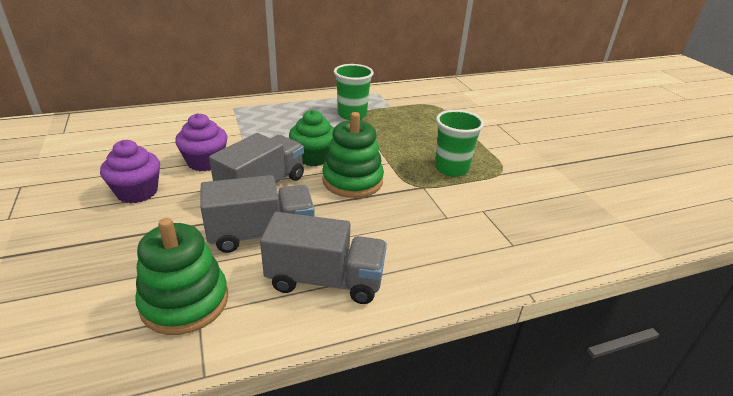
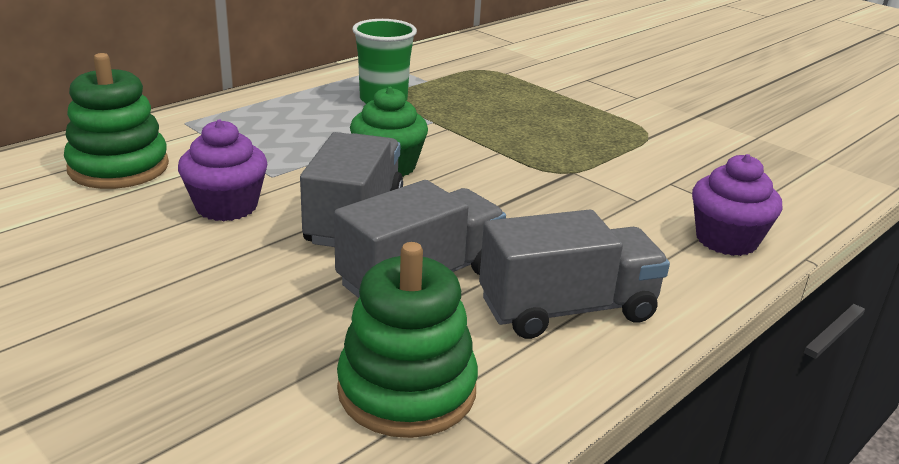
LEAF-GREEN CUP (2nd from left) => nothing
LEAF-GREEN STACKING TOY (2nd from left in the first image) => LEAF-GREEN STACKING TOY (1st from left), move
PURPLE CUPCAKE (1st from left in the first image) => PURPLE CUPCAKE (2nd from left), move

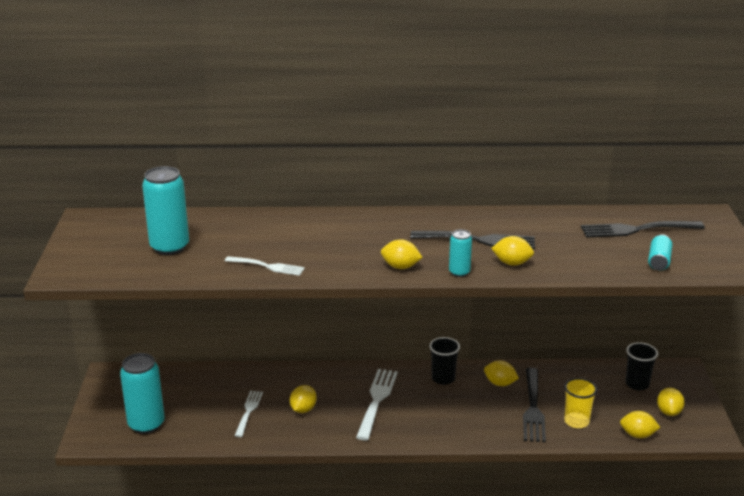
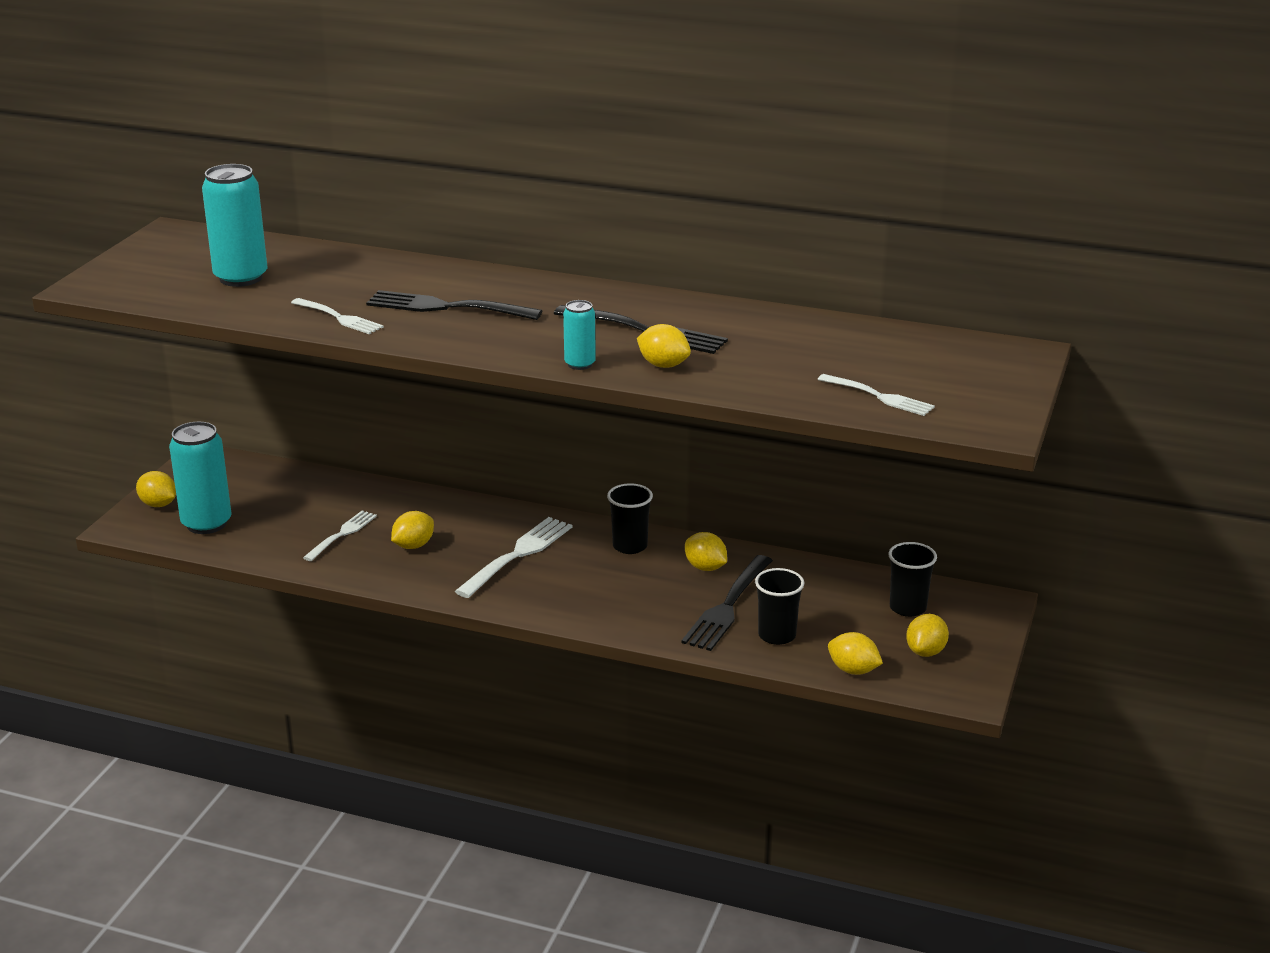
JET-BLACK TABLE FORK (3rd from left in the first image) => JET-BLACK TABLE FORK (1st from left), move
TURQUOISE TIN (4th from left) => SNOW-WHITE TABLE FORK (4th from left)
GOLDEN LEMON (2nd from left in the first image) => GOLDEN LEMON (1st from left), move
GOLDEN CUP => JET-BLACK CUP (2nd from left)

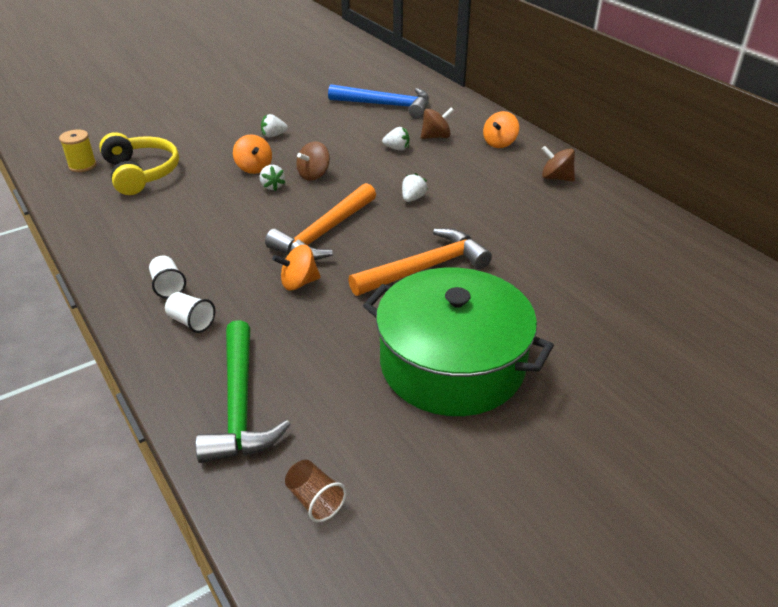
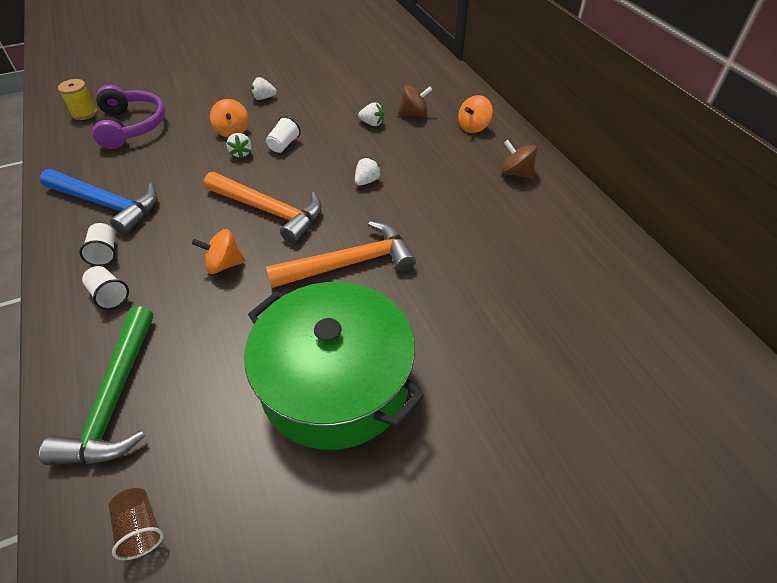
ROYAL BLUE HAMMER, move
GOLDEN HEADSET => PURPLE HEADSET
BROWN SPINNING TOP (1st from left) => SNOW-WHITE CUP (3rd from left)
ORANGE-COLOURED HAMMER (1st from left), 105 degrees counterclockwise

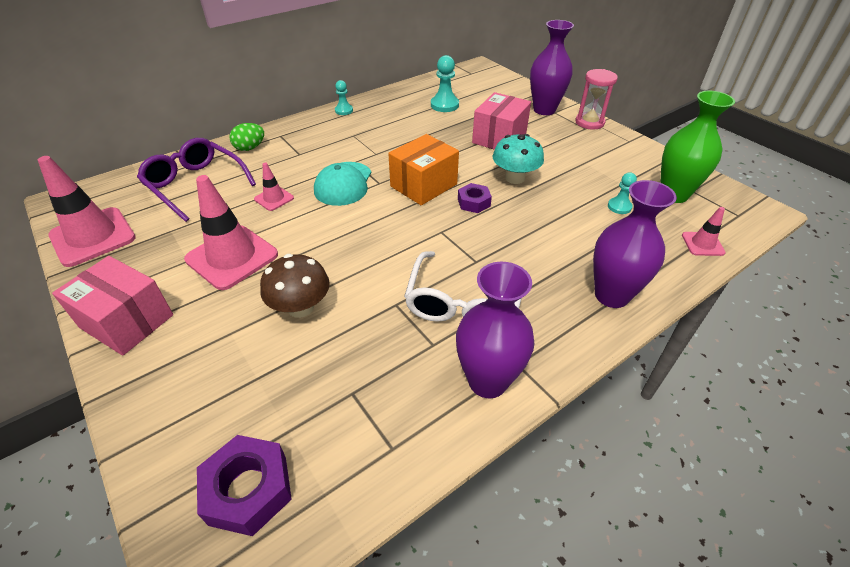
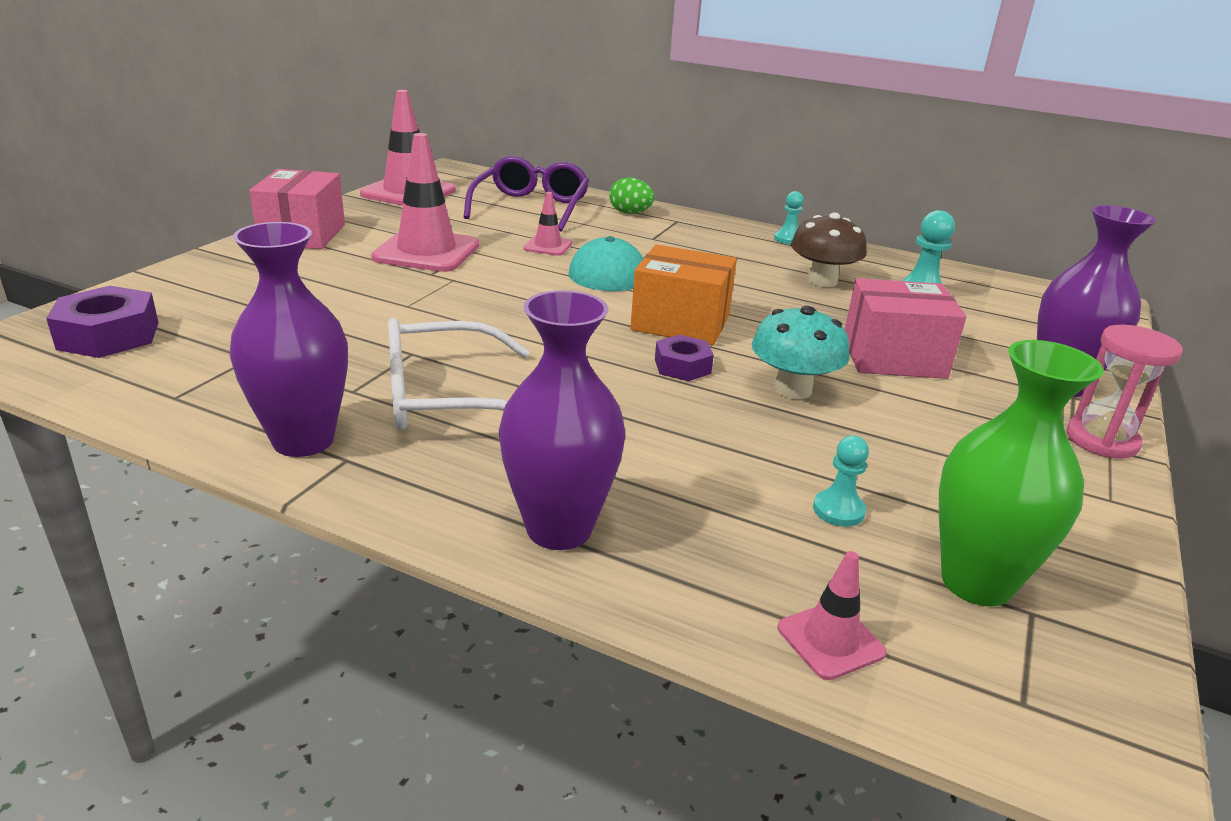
BROWN MUSHROOM, move

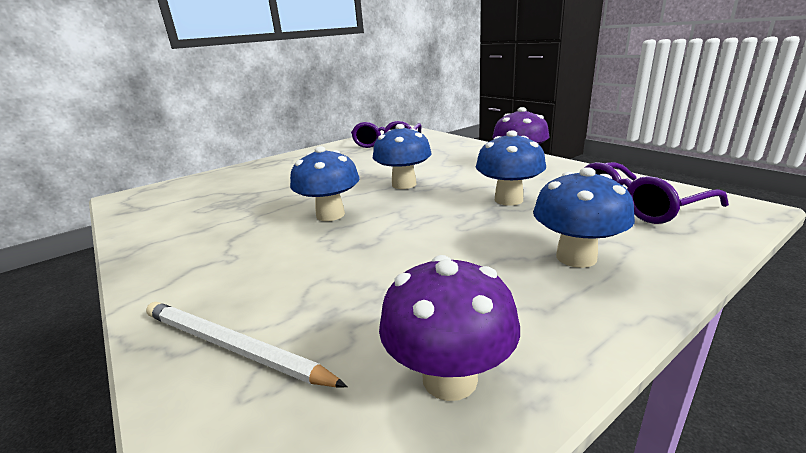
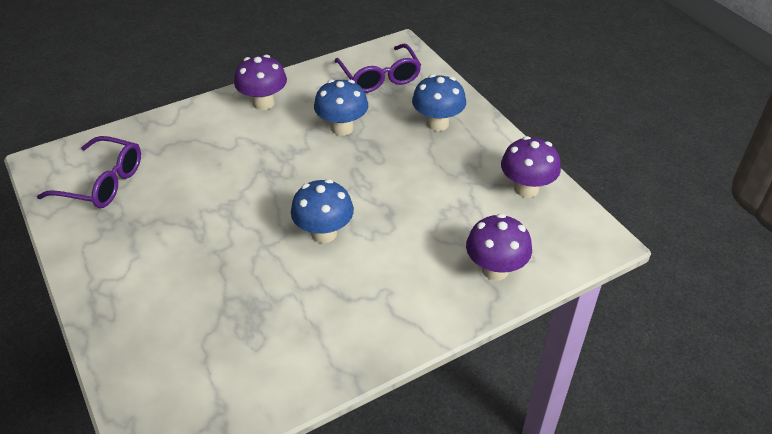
ROYAL BLUE MUSHROOM (2nd from left) => nothing
SNOW-WHITE PENCIL => PURPLE MUSHROOM (2nd from left)

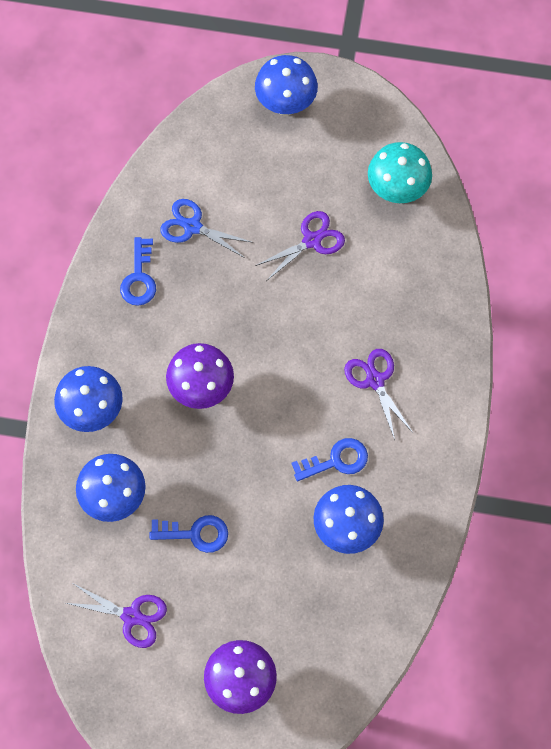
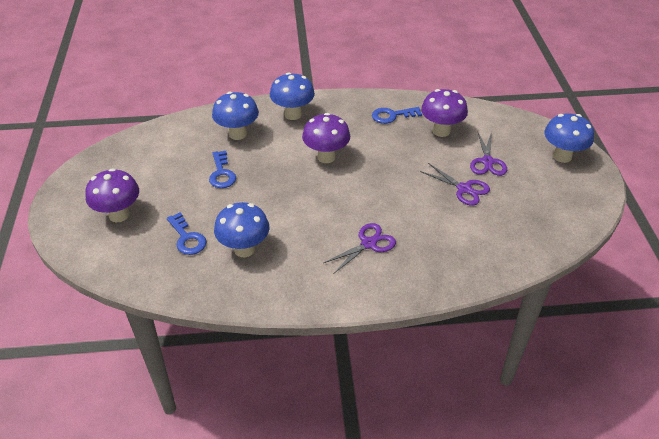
TURQUOISE MUSHROOM => nothing
ROYAL BLUE PAIR OF SCISSORS => PURPLE MUSHROOM (3rd from left)
ROYAL BLUE KEY (3rd from left in the first image) => ROYAL BLUE KEY (1st from left), move
PURPLE PAIR OF SCISSORS (1st from left in the first image) => PURPLE PAIR OF SCISSORS (3rd from left), move

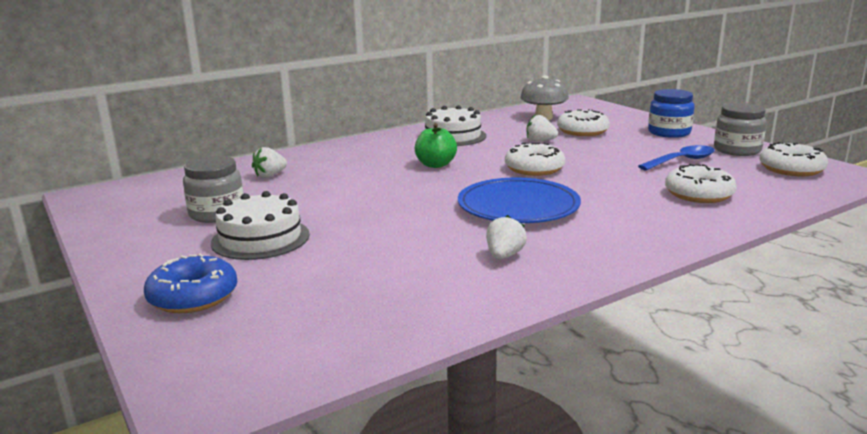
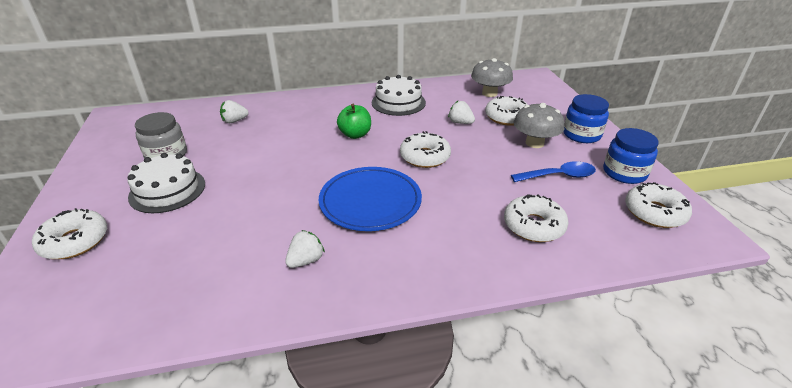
GRAY JAM JAR (2nd from left) => ROYAL BLUE JAM JAR (2nd from left)
ROYAL BLUE GLAZED DONUT => SNOW-WHITE GLAZED DONUT (1st from left)
nothing => GRAY MUSHROOM (2nd from left)

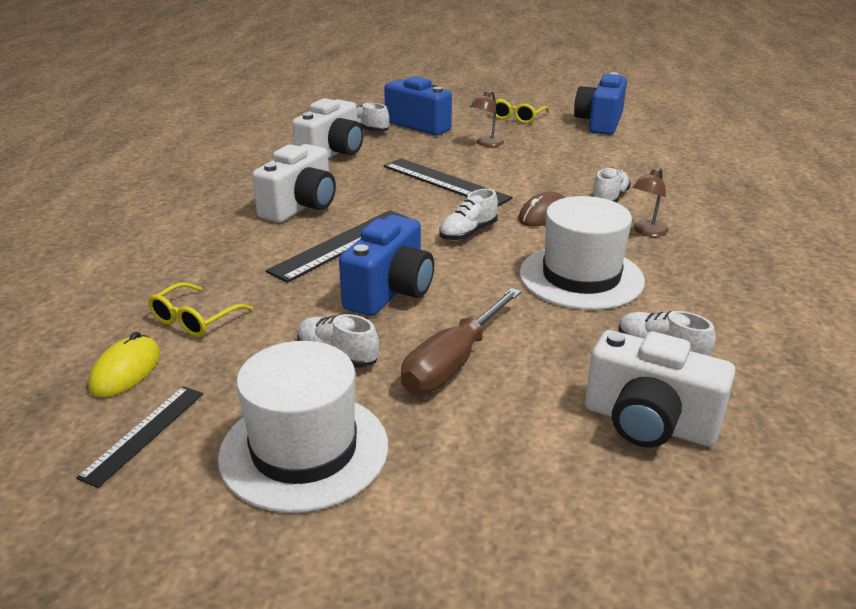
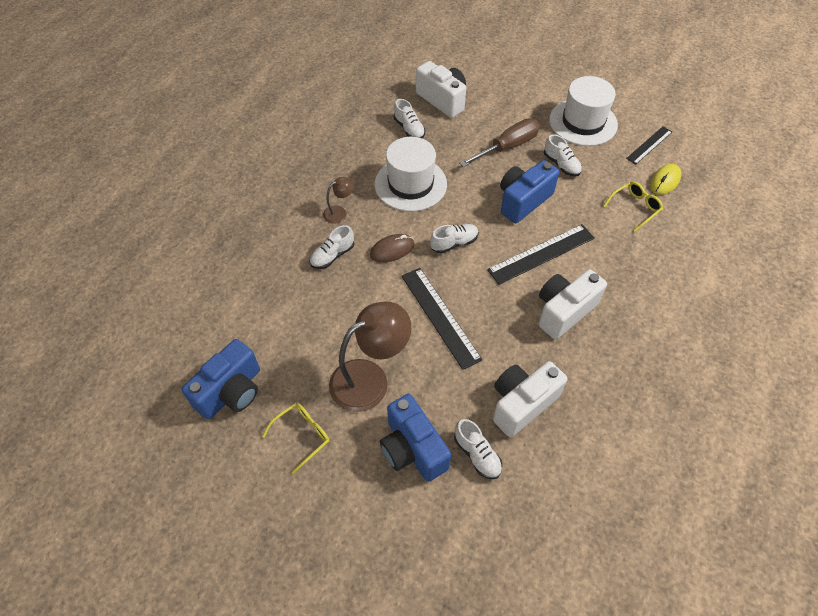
BROWN READING LAMP (1st from left in the first image) => BROWN READING LAMP (2nd from left), x2.11

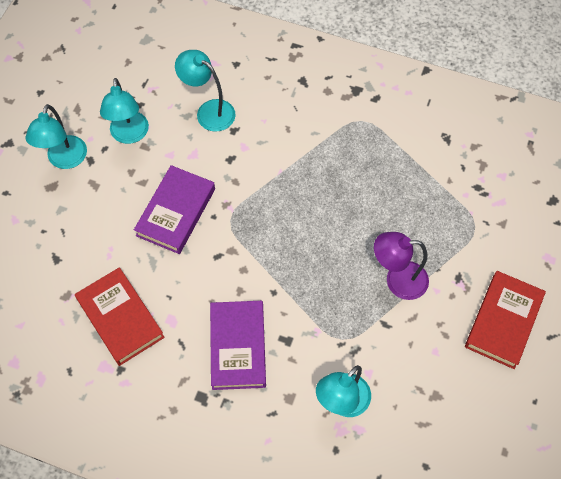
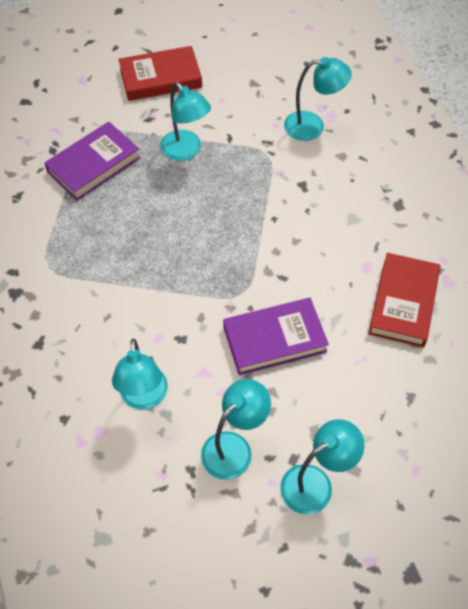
PURPLE READING LAMP => TURQUOISE READING LAMP (2nd from left)
PURPLE HARDBACK (2nd from left in the first image) => PURPLE HARDBACK (1st from left), move

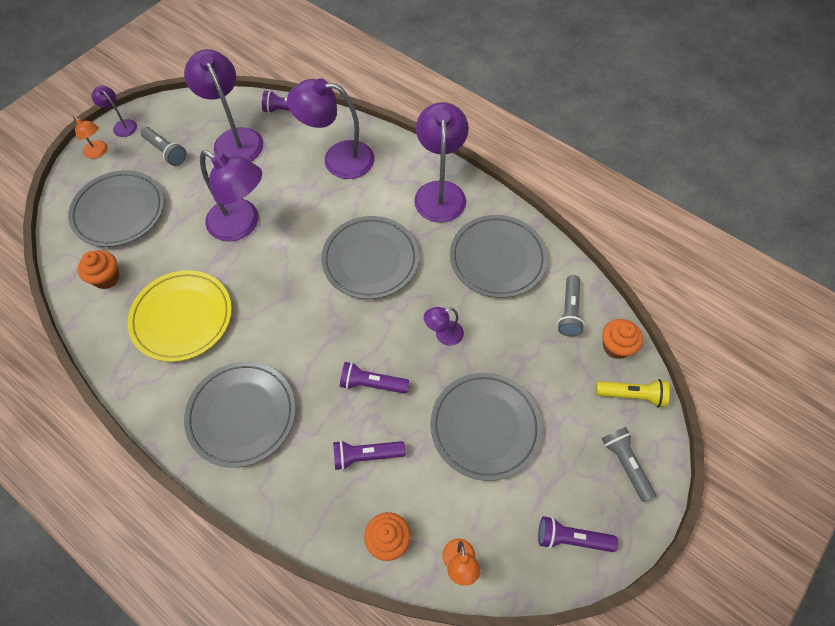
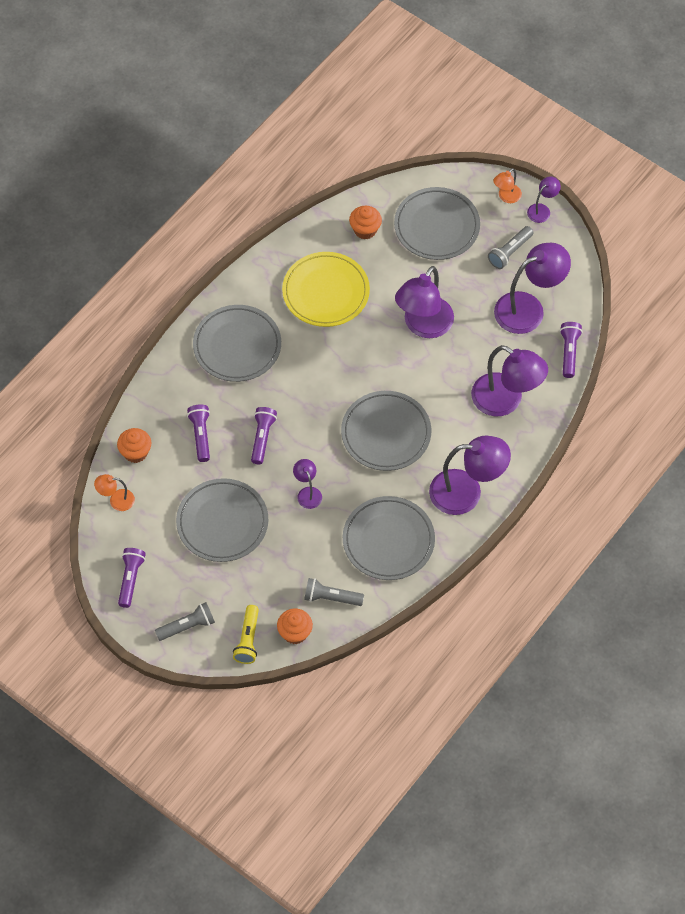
PURPLE READING LAMP (4th from left), 120 degrees clockwise

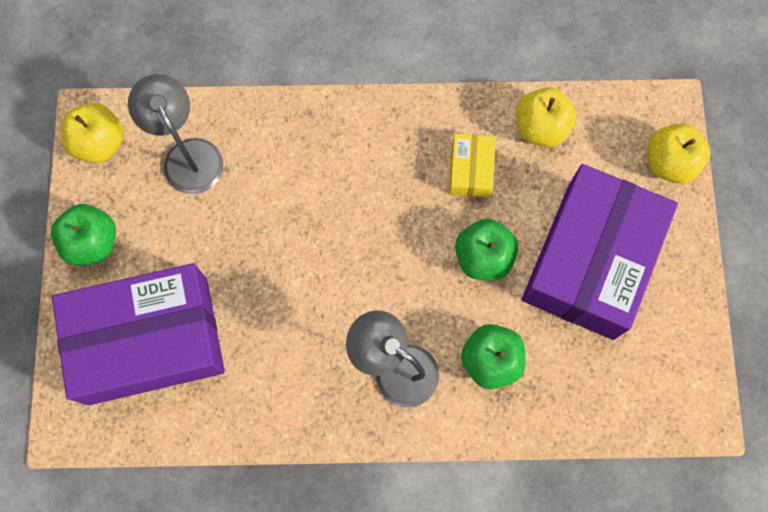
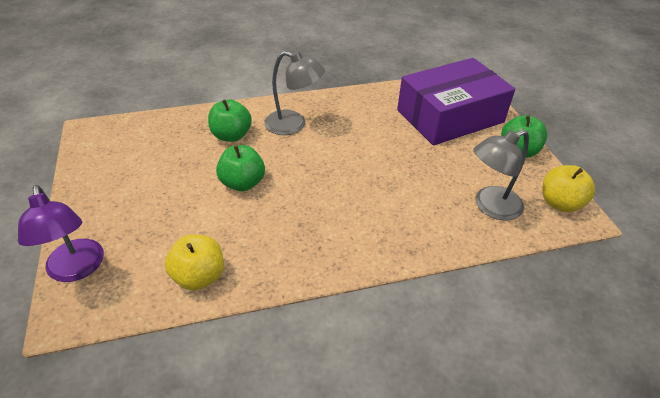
GRAY READING LAMP (1st from left in the first image) => GRAY READING LAMP (2nd from left), 105 degrees clockwise
GOLDEN TOY APPLE (3rd from left) => PURPLE READING LAMP
GOLDEN PACKAGE => nothing
PURPLE PACKAGE (2nd from left) => nothing

